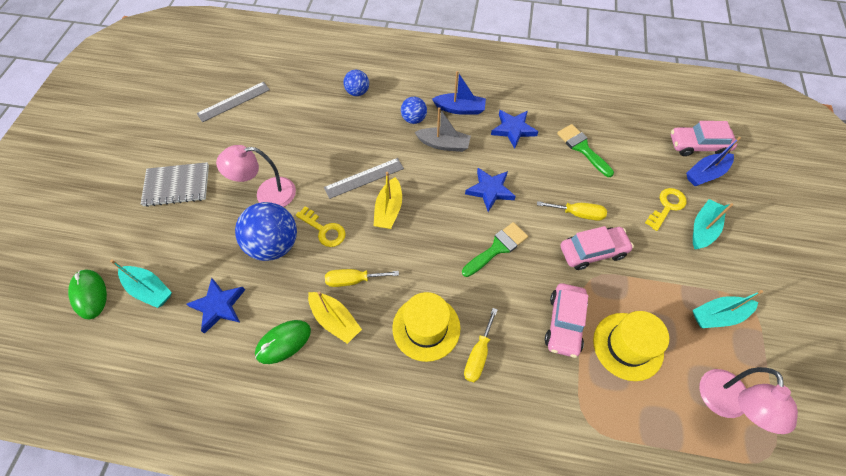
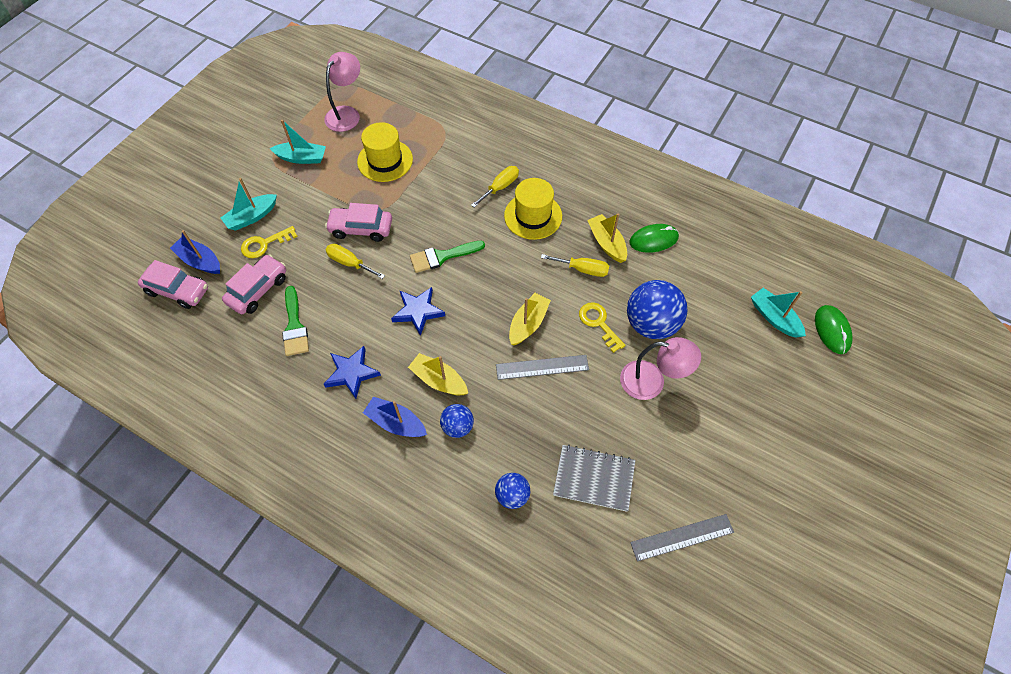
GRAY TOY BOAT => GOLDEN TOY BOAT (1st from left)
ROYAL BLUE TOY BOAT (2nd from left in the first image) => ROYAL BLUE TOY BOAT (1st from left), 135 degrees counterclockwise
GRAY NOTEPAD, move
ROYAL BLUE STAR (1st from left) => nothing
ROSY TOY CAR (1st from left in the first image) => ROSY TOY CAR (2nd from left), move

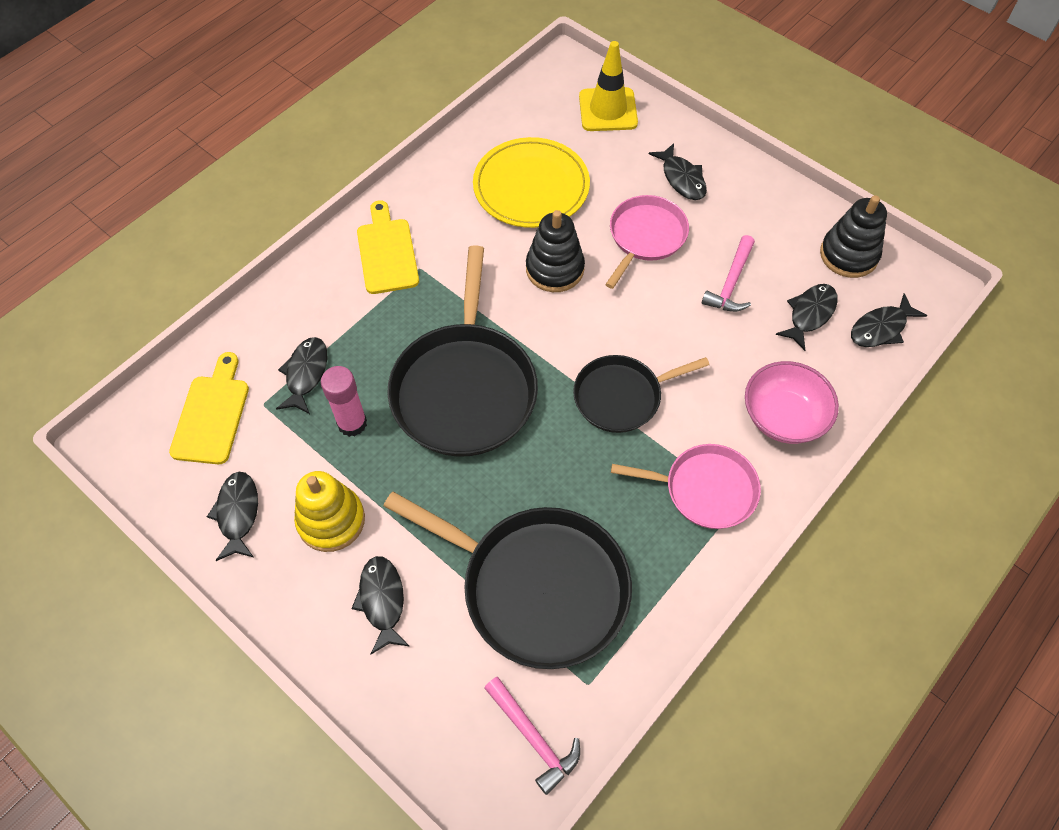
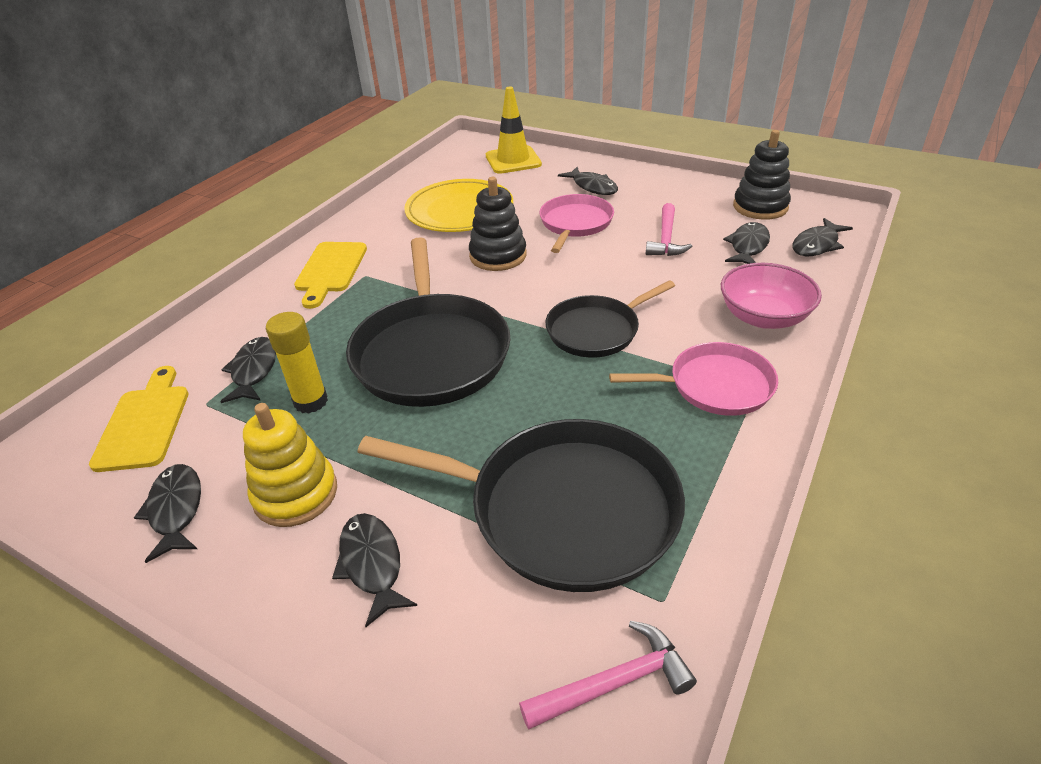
GOLDEN BREAD BOARD (2nd from left), 150 degrees counterclockwise
ROSY GLUE => GOLDEN GLUE
ROSY HAMMER (1st from left), 60 degrees counterclockwise

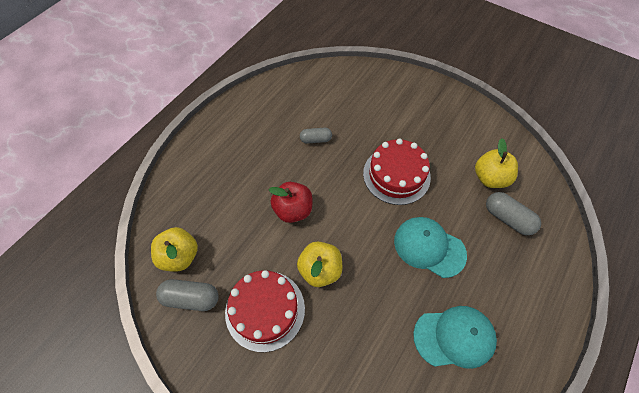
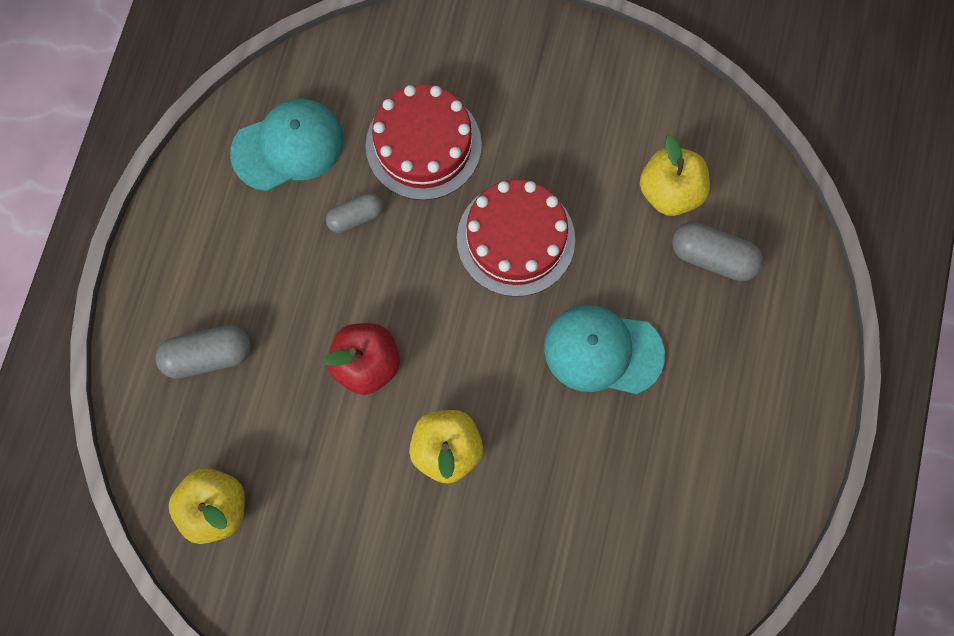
CRIMSON CAKE (1st from left), move
GRAY PILL SHAPE (1st from left), move
TURQUOISE CAP (2nd from left in the first image) => TURQUOISE CAP (1st from left), move

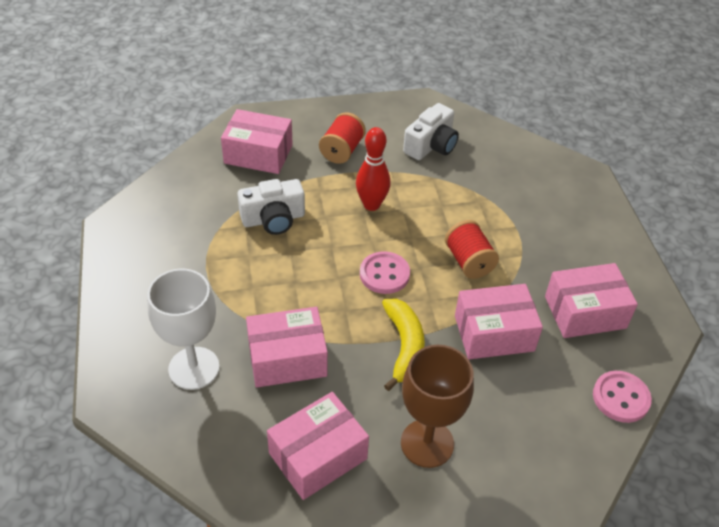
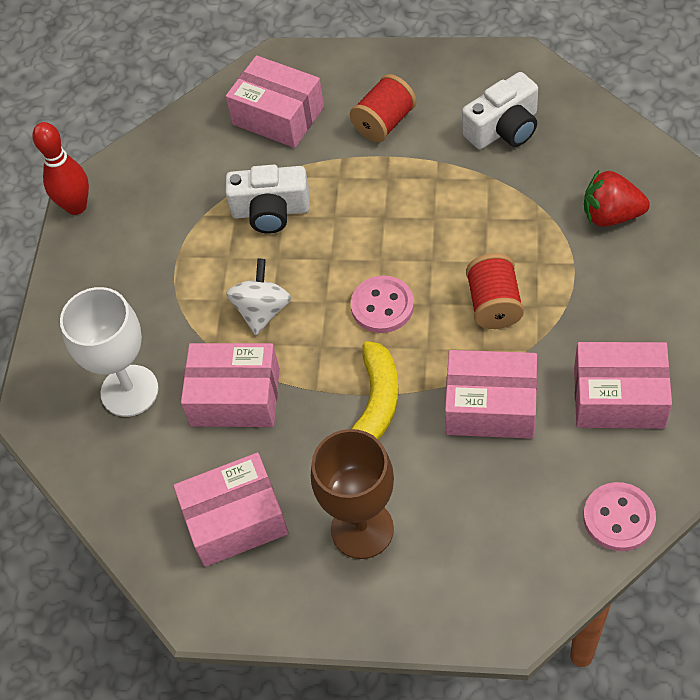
CRIMSON SKITTLE, move
nothing => CRIMSON TOY STRAWBERRY
nothing => SNOW-WHITE SPINNING TOP

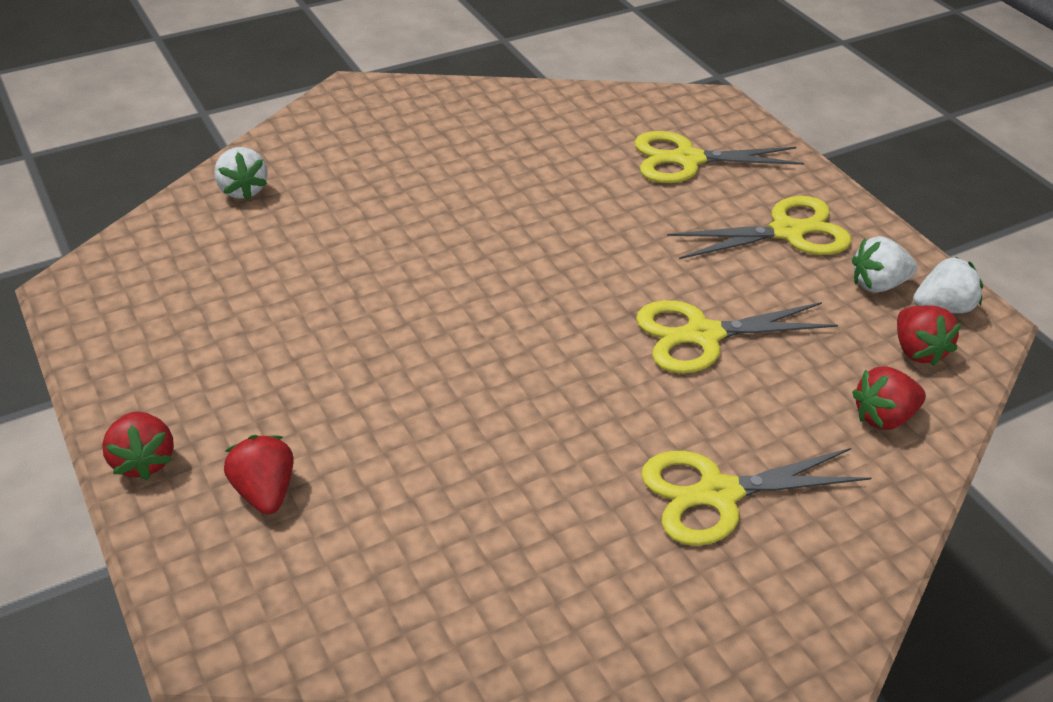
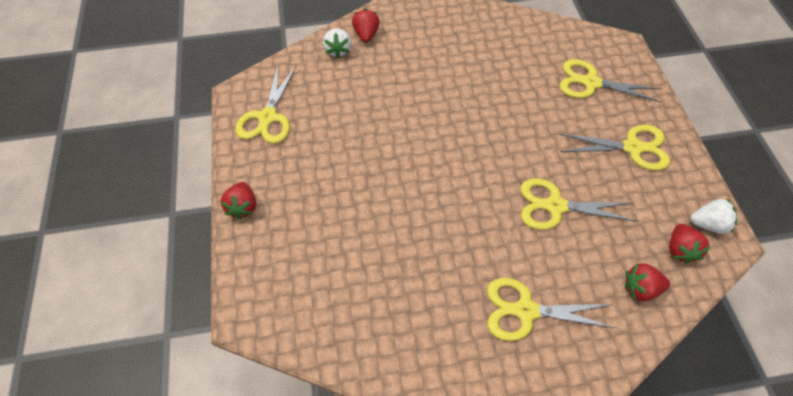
SNOW-WHITE TOY STRAWBERRY (2nd from left) => nothing
CRIMSON TOY STRAWBERRY (2nd from left), move
nothing => GOLDEN PAIR OF SCISSORS (1st from left)

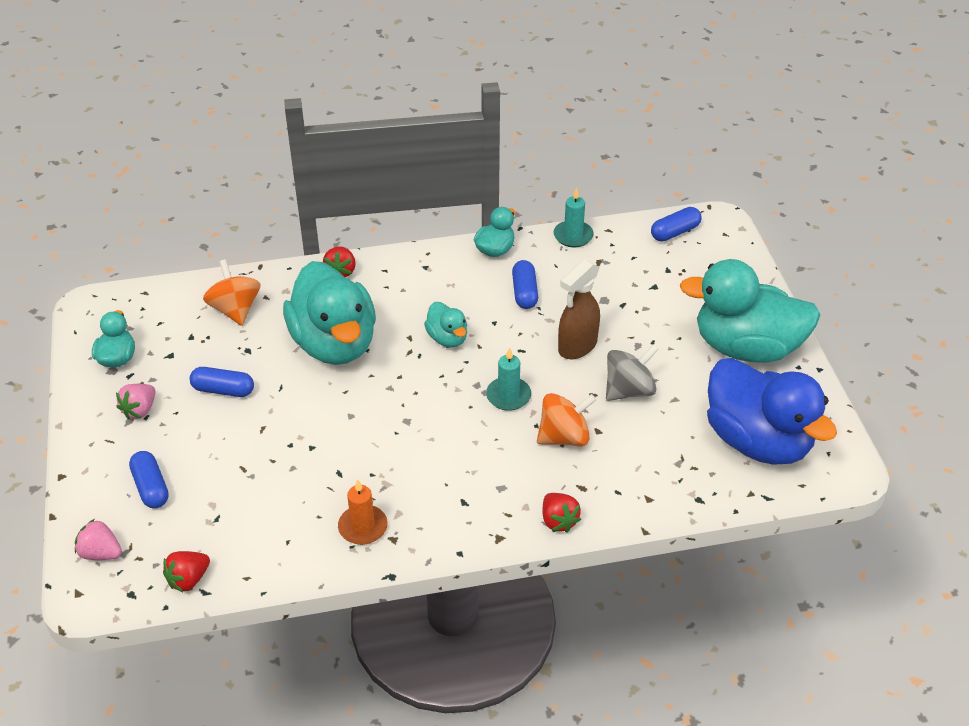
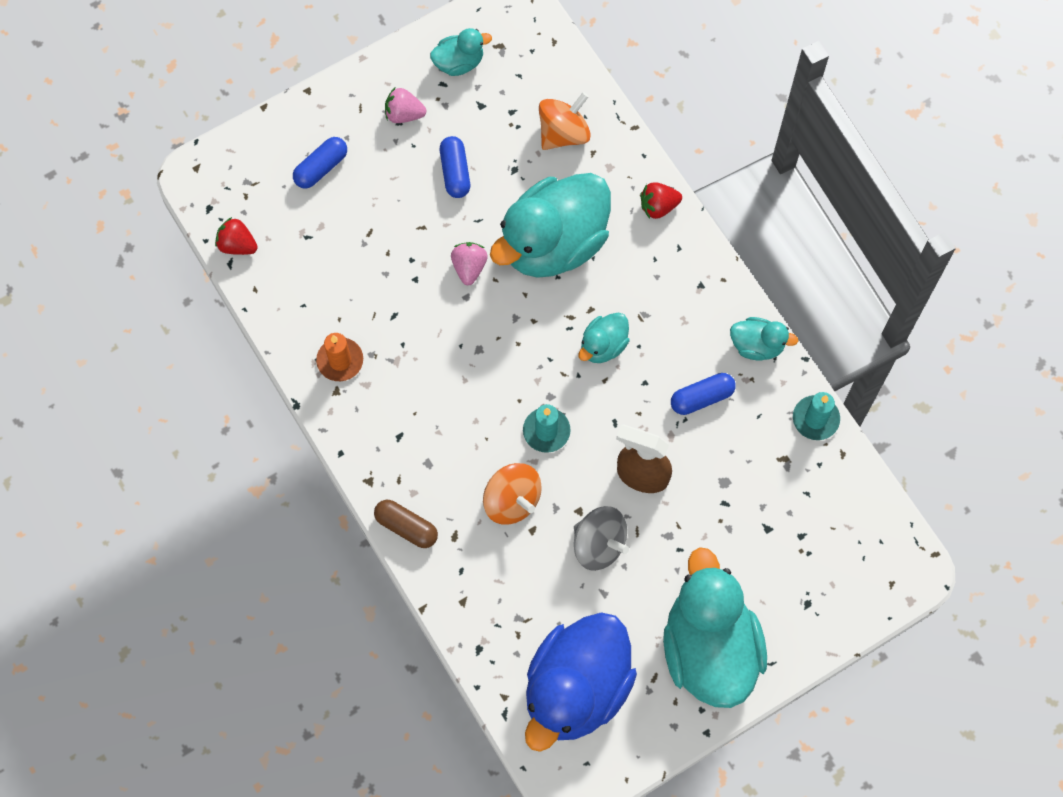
ROYAL BLUE PILL SHAPE (4th from left) => nothing
CRIMSON TOY STRAWBERRY (3rd from left) => BROWN PILL SHAPE
ROSY TOY STRAWBERRY (1st from left in the first image) => ROSY TOY STRAWBERRY (2nd from left), move

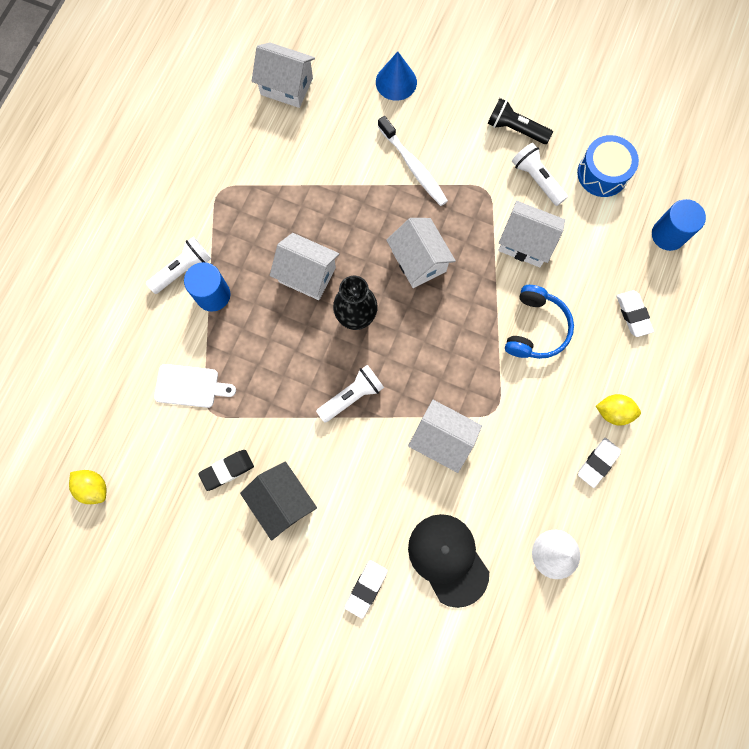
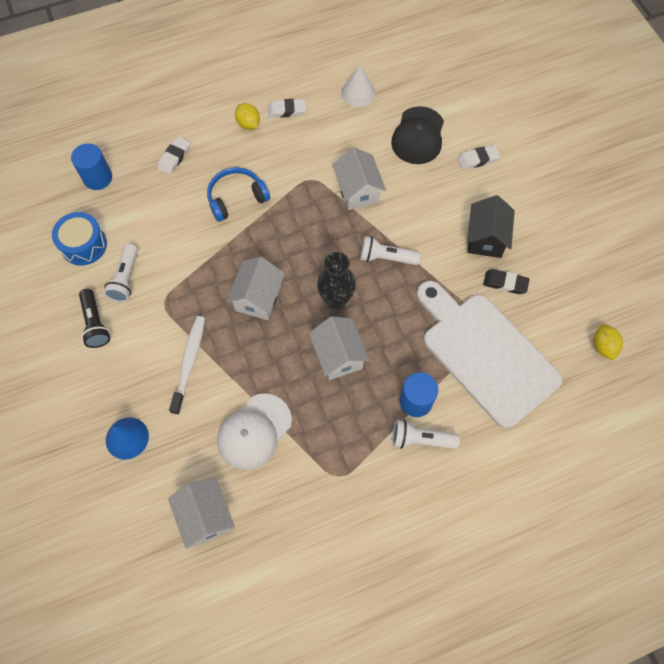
SNOW-WHITE COTTAGE (5th from left) => nothing
SNOW-WHITE BREAD BOARD, x2.36
nothing => SNOW-WHITE CAP

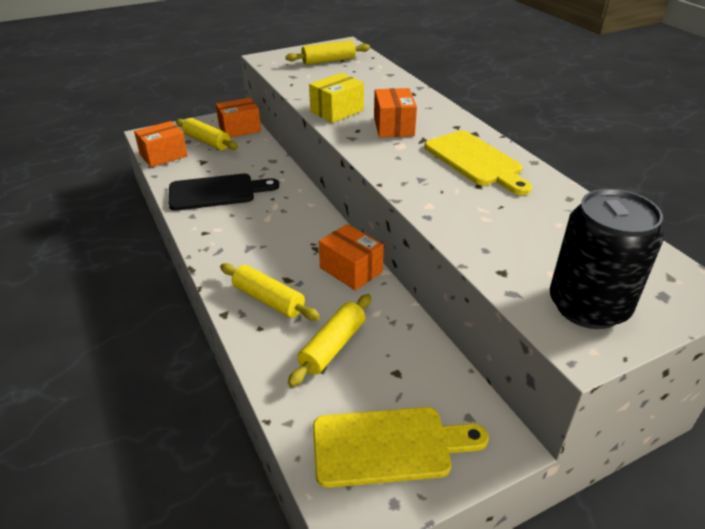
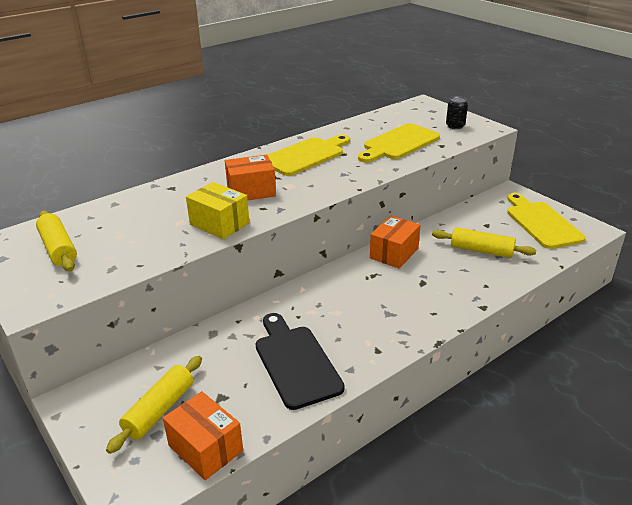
ORANGE-COLOURED PACKAGE (2nd from left) => nothing
JET-BLACK TIN, x0.44
GOLDEN PASTRY ROLLER (2nd from left) => nothing
nothing => GOLDEN BREAD BOARD (2nd from left)

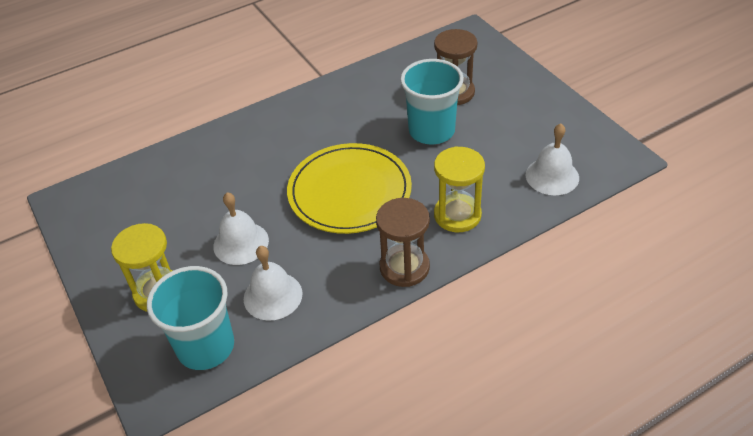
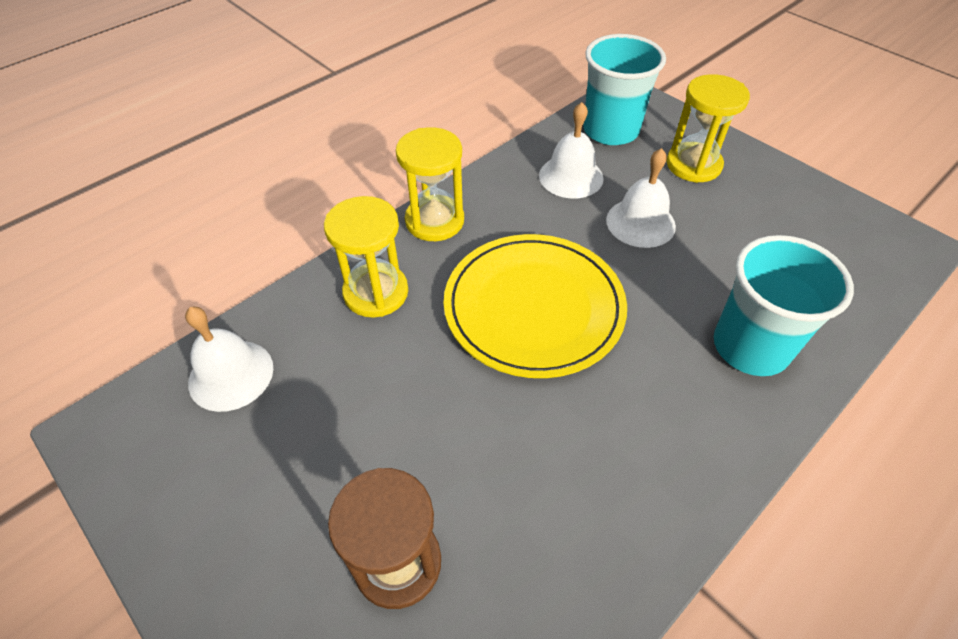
TURQUOISE CUP (2nd from left), move
BROWN SANDGLASS (1st from left) => GOLDEN SANDGLASS (2nd from left)

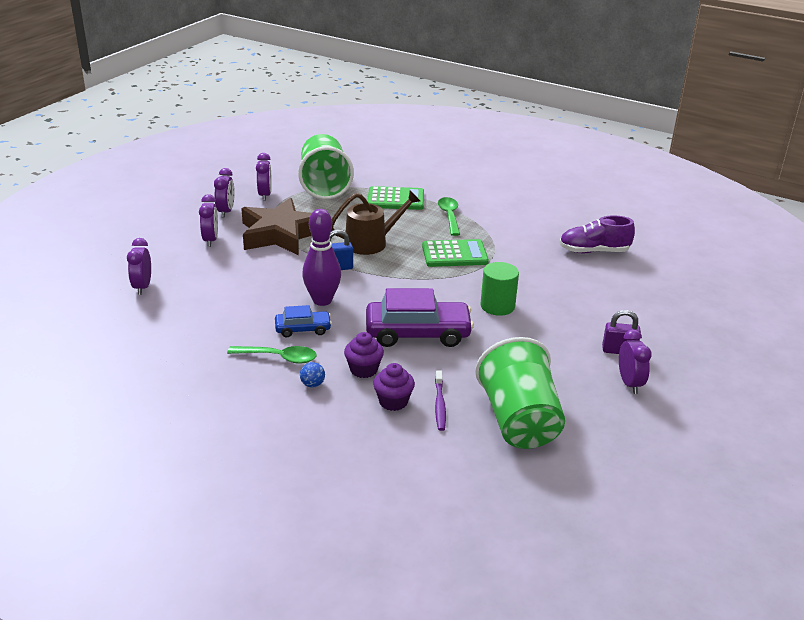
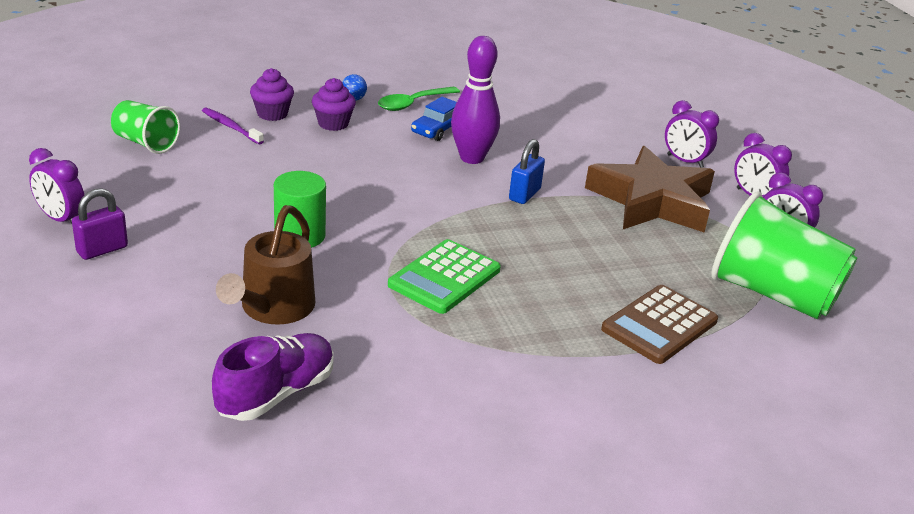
LEAF-GREEN POCKET CALCULATOR (1st from left) => BROWN POCKET CALCULATOR
BROWN WATERING CAN, move
LEAF-GREEN TEASPOON (2nd from left) => nothing
PURPLE CLOCK (1st from left) => nothing
PURPLE TOY CAR => nothing
LEAF-GREEN CUP (2nd from left in the first image) => LEAF-GREEN CUP (1st from left), x0.56

